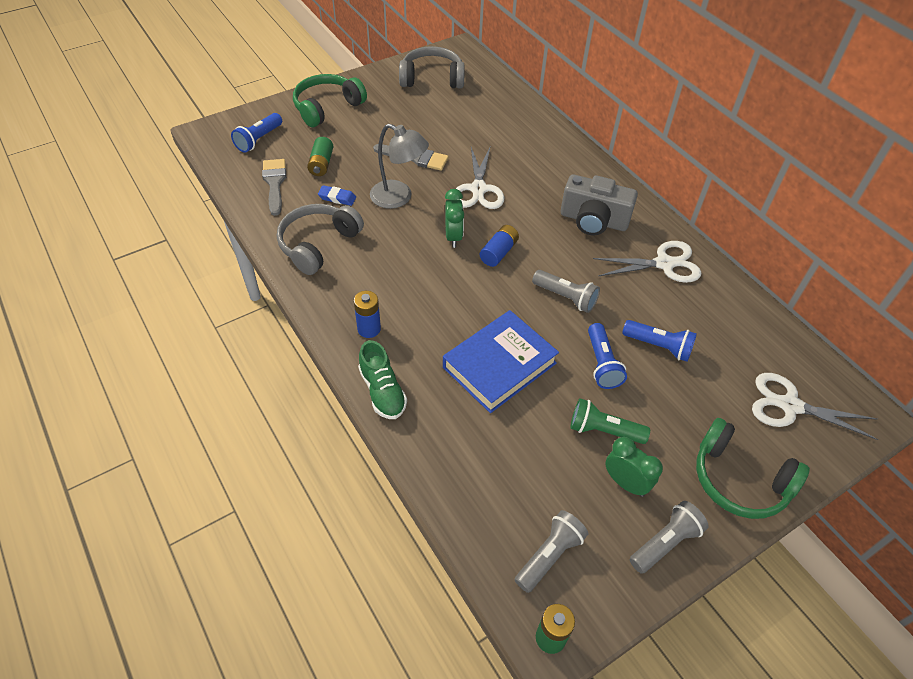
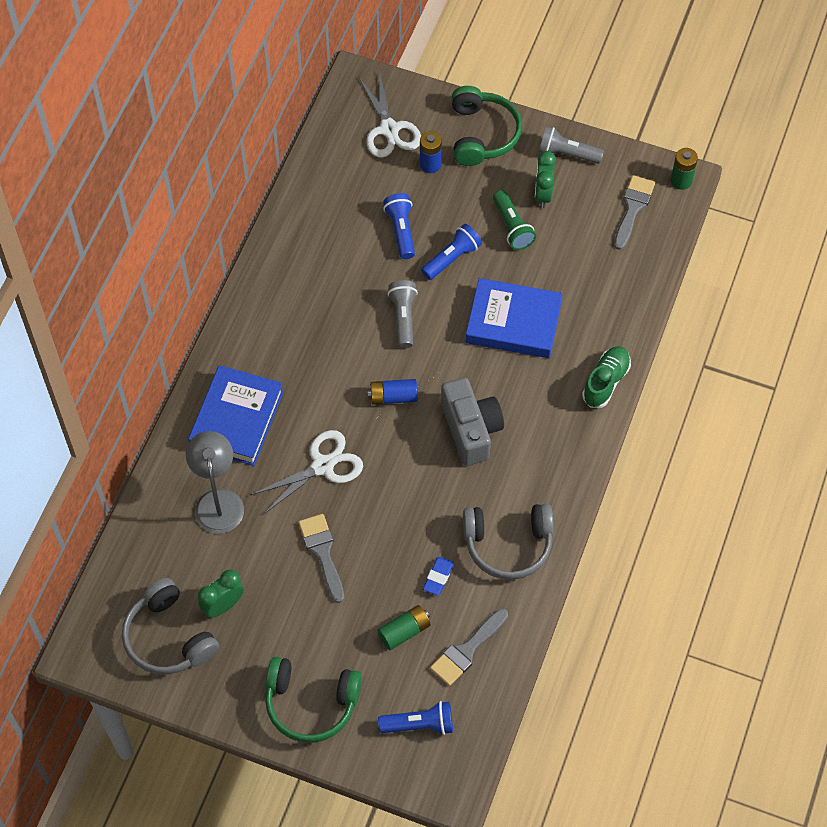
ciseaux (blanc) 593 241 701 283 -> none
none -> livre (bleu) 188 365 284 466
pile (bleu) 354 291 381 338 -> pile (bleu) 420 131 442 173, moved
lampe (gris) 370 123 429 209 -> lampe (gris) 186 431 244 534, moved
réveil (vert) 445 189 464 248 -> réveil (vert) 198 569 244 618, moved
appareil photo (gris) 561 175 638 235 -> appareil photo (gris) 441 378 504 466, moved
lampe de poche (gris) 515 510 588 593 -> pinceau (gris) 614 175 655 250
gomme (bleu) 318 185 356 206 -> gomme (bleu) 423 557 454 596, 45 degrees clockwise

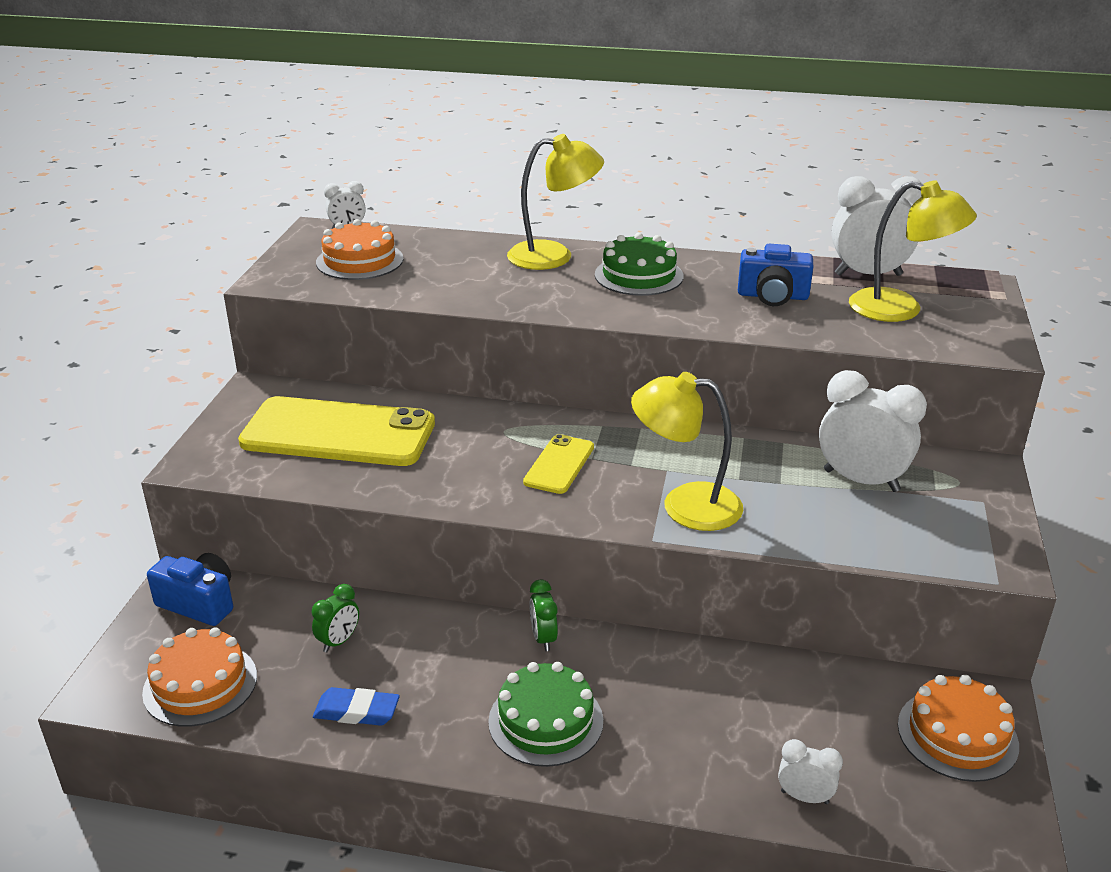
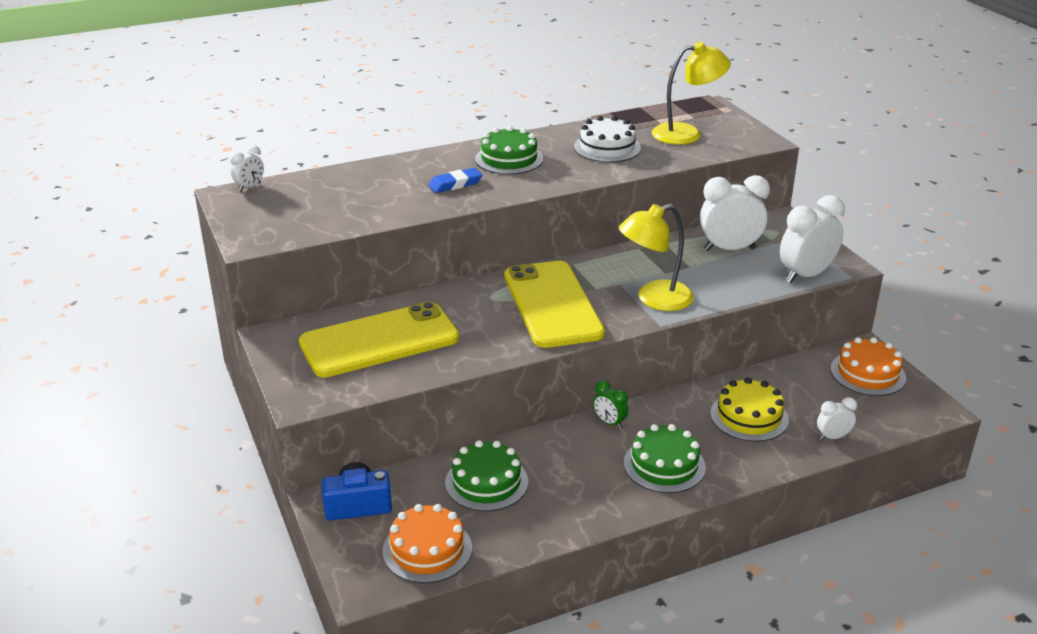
gâteau (orange) 316 219 404 280 -> none
lampe (jaune) 507 134 604 270 -> none
none -> gâteau (jaune) 710 377 789 442
gomme (bleu) 313 687 400 726 -> gomme (bleu) 428 168 483 193, moved
réveil (blanc) 831 176 922 276 -> réveil (blanc) 780 195 845 283, moved
réveil (vert) 312 584 359 653 -> gâteau (vert) 445 440 528 511
appareil photo (bleu) 738 244 813 306 -> gâteau (blanc) 574 116 641 162
téléphone (jaune) 523 434 594 494 -> téléphone (jaune) 504 261 605 348, x2.06

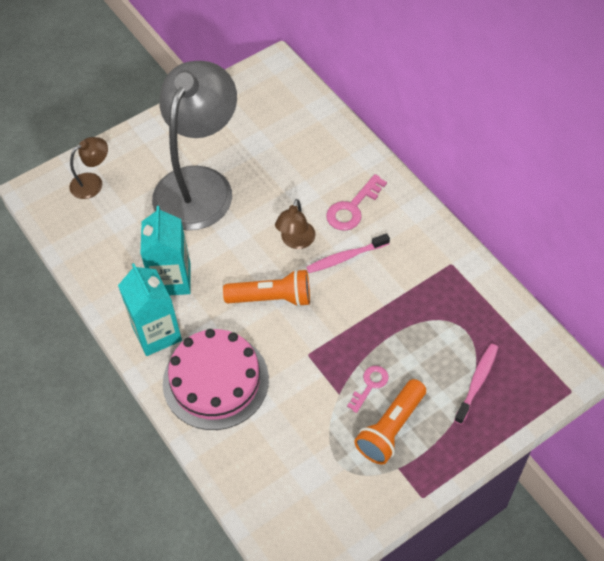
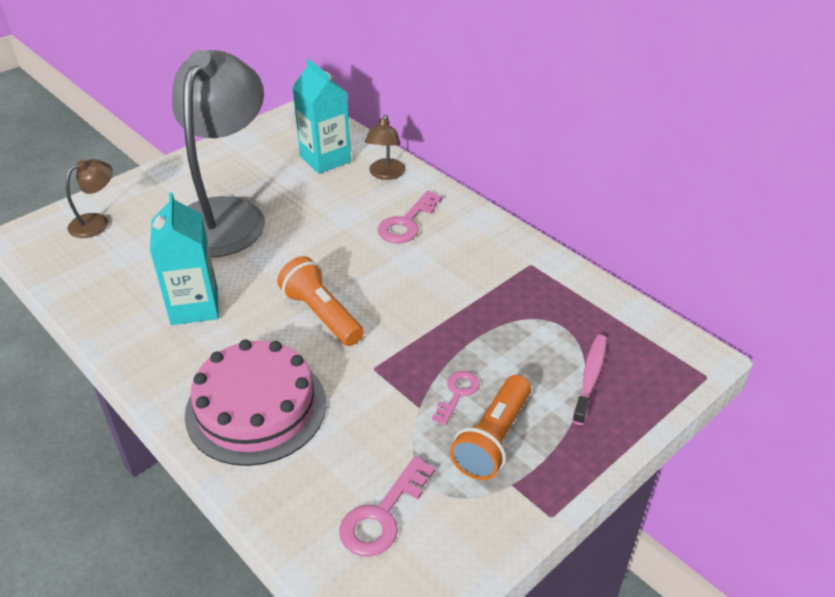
brosse à dents (rose) 306 233 390 273 -> none
none -> clé (rose) 339 456 435 556
brique de lait (turquoise) 118 263 182 356 -> brique de lait (turquoise) 292 59 351 174, moved
lampe (marron) 275 199 316 249 -> lampe (marron) 365 114 405 180, moved
lampe de poche (orange) 223 269 310 307 -> lampe de poche (orange) 277 256 364 346, 120 degrees counterclockwise

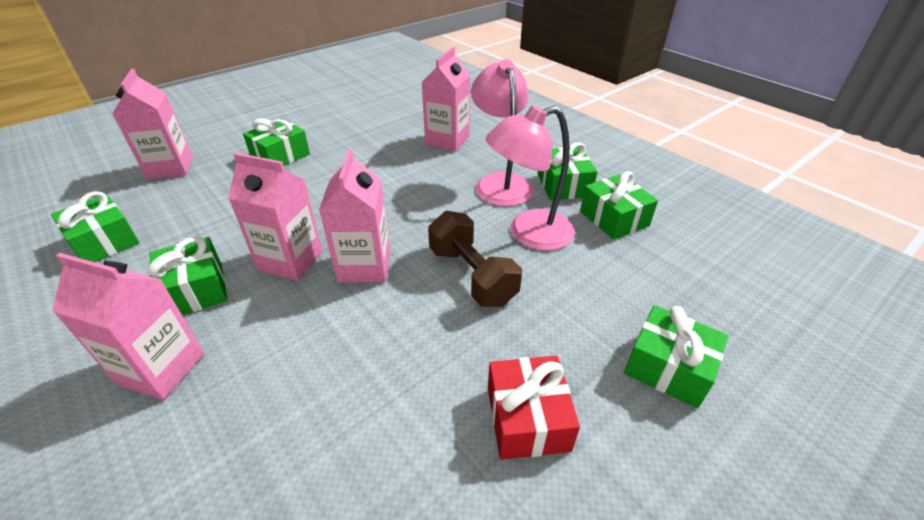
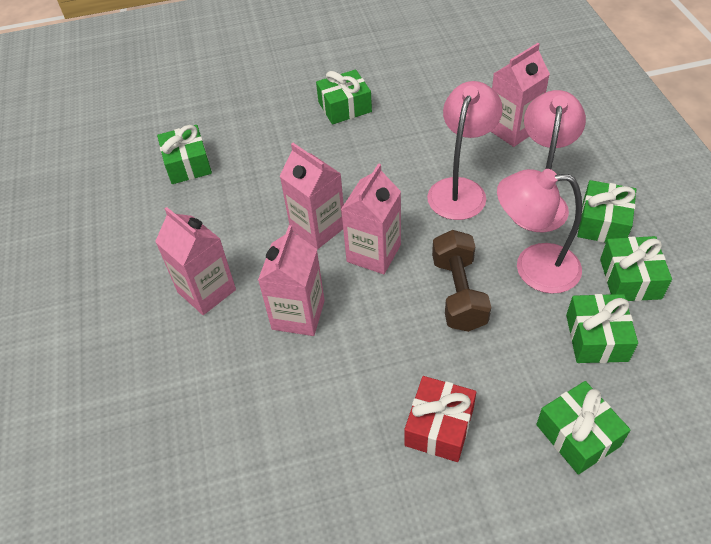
none -> lampe (rose) 427 81 503 220
brique de lait (rose) 112 69 193 180 -> brique de lait (rose) 258 225 325 336, moved
cadeau (vert) 148 237 228 315 -> cadeau (vert) 566 294 638 363, moved

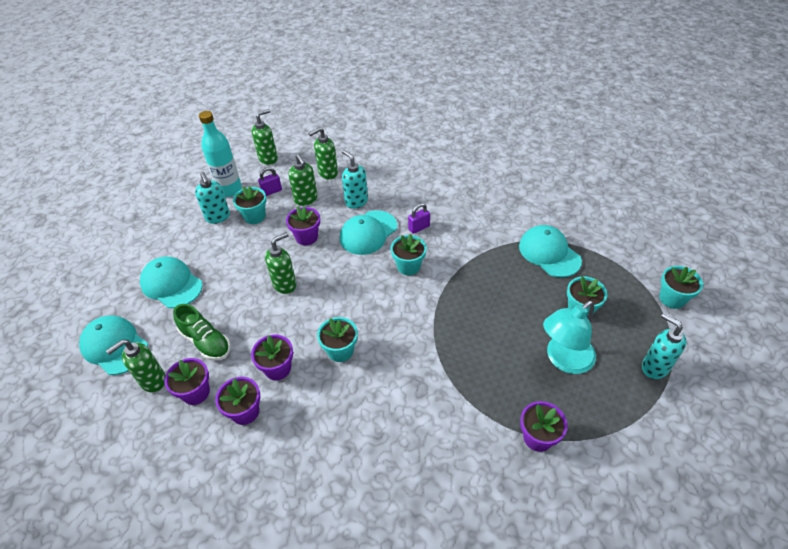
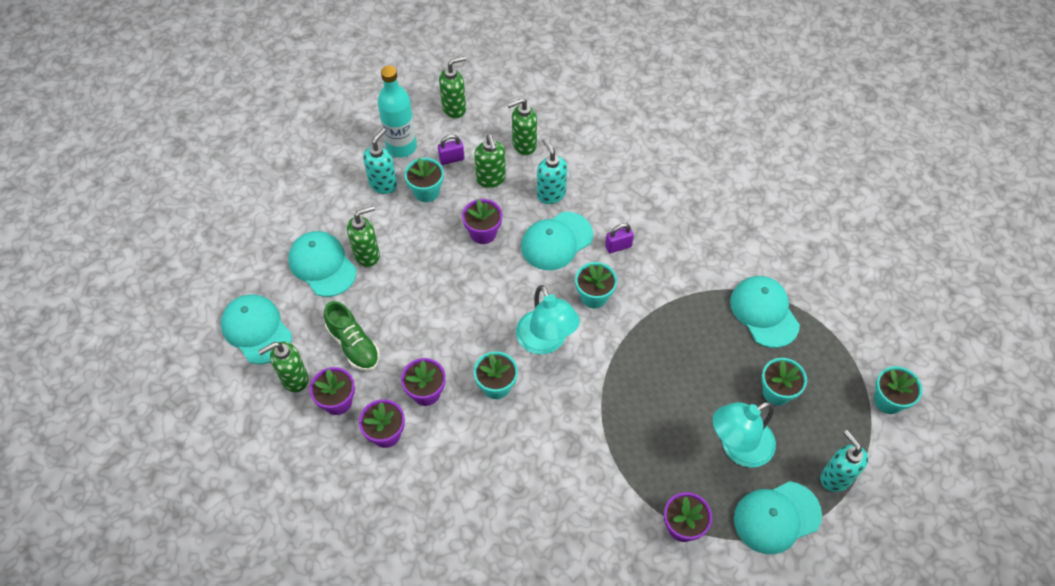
none -> lampe (turquoise) 516 285 580 354
none -> casquette (turquoise) 734 481 822 554
distributeur de savon (vert) 265 232 297 294 -> distributeur de savon (vert) 347 206 380 267, moved
distributeur de savon (turquoise) 195 172 230 224 -> distributeur de savon (turquoise) 363 128 397 194, 135 degrees counterclockwise

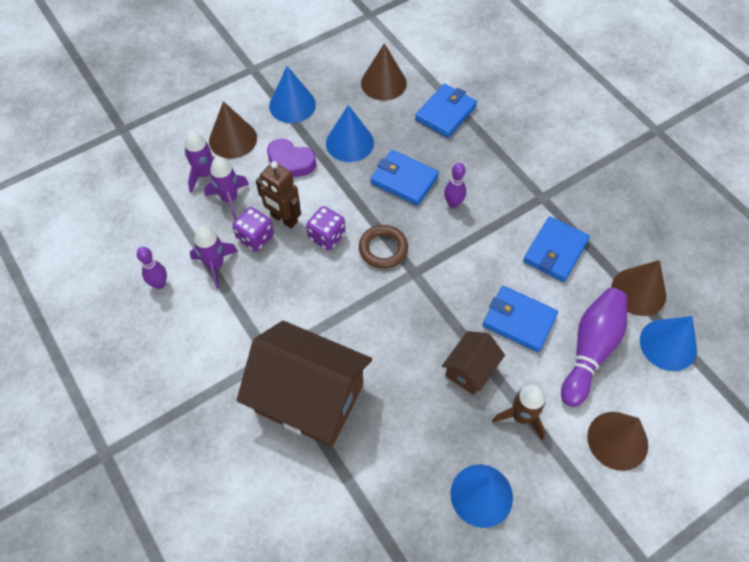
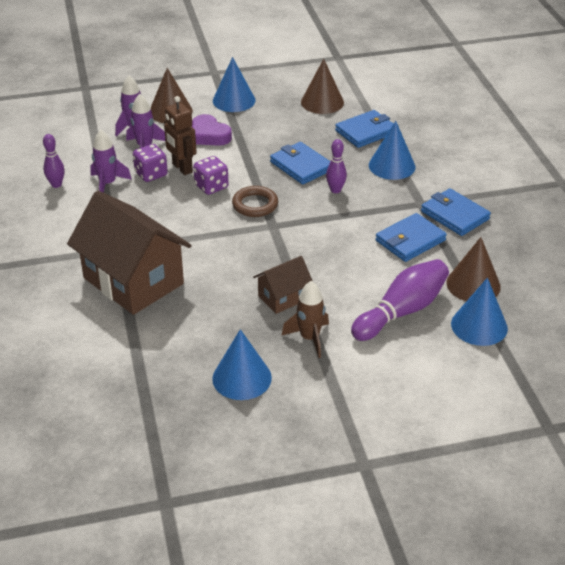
cône (marron) 587 412 648 471 -> none
cône (bleu) 326 105 374 162 -> cône (bleu) 369 121 415 180, moved
portefeuille (bleu) 483 286 558 352 -> portefeuille (bleu) 421 189 491 236, moved

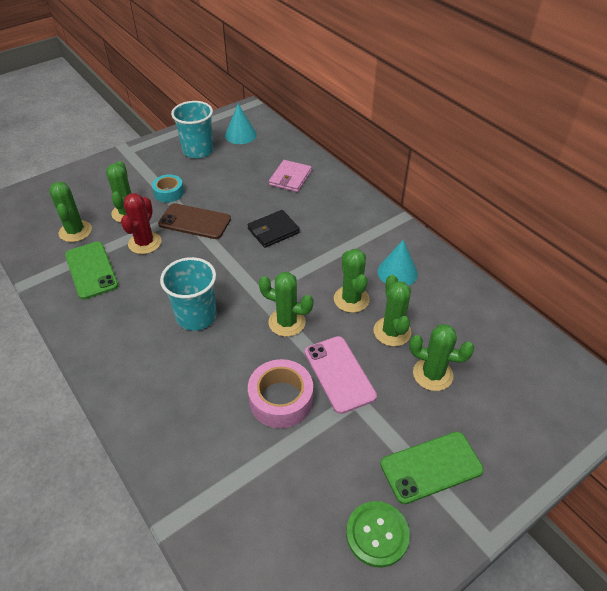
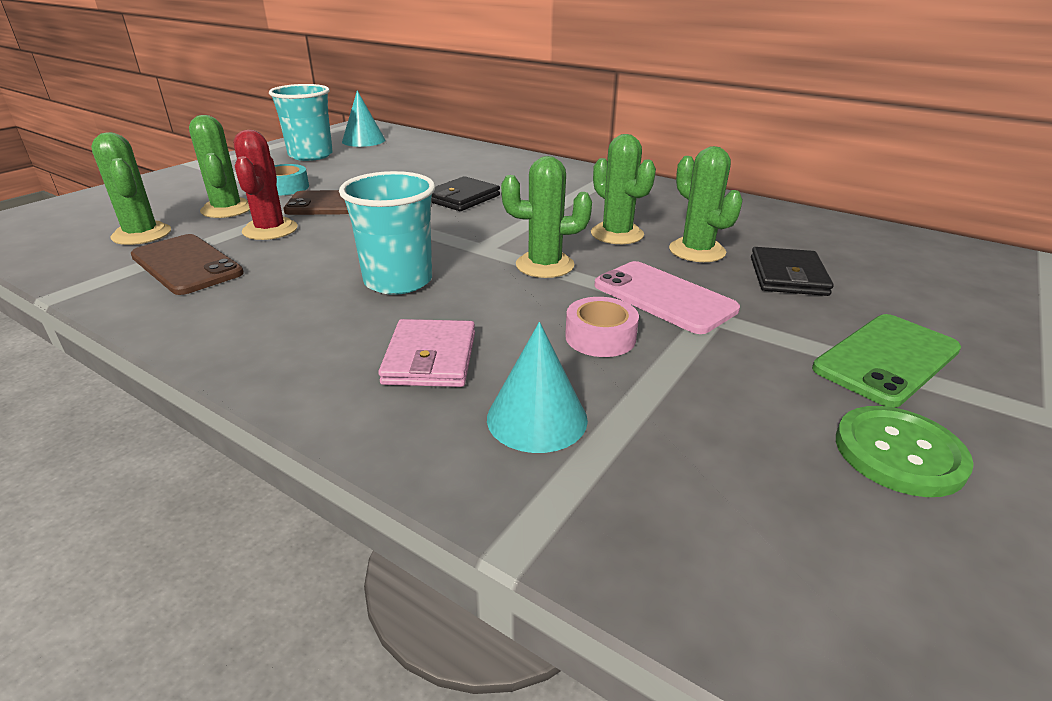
portefeuille (rose) 269 160 312 192 -> portefeuille (rose) 378 319 475 387, moved
cône (turquoise) 377 240 418 286 -> cône (turquoise) 487 322 588 453, moved
cactus (vert) 409 324 474 391 -> portefeuille (noir) 751 247 834 296
téléphone (vert) 65 242 118 300 -> téléphone (marron) 131 234 244 295
ruban adhésif (rose) 248 359 313 428 -> ruban adhésif (rose) 565 297 639 357, x0.64

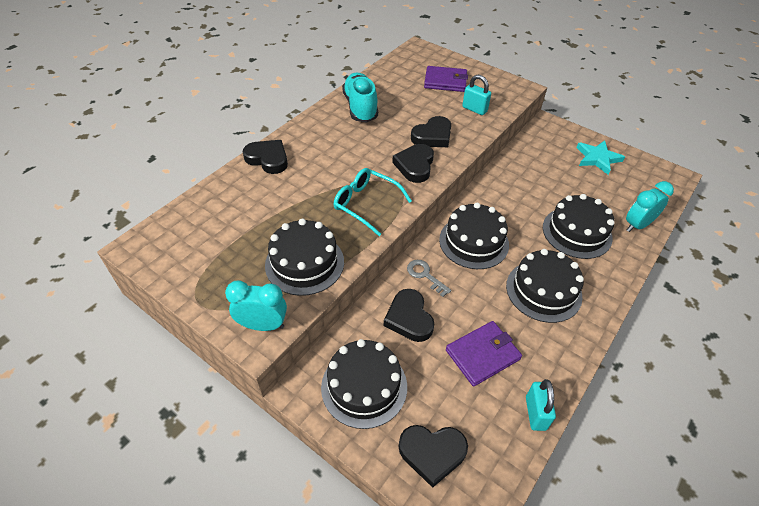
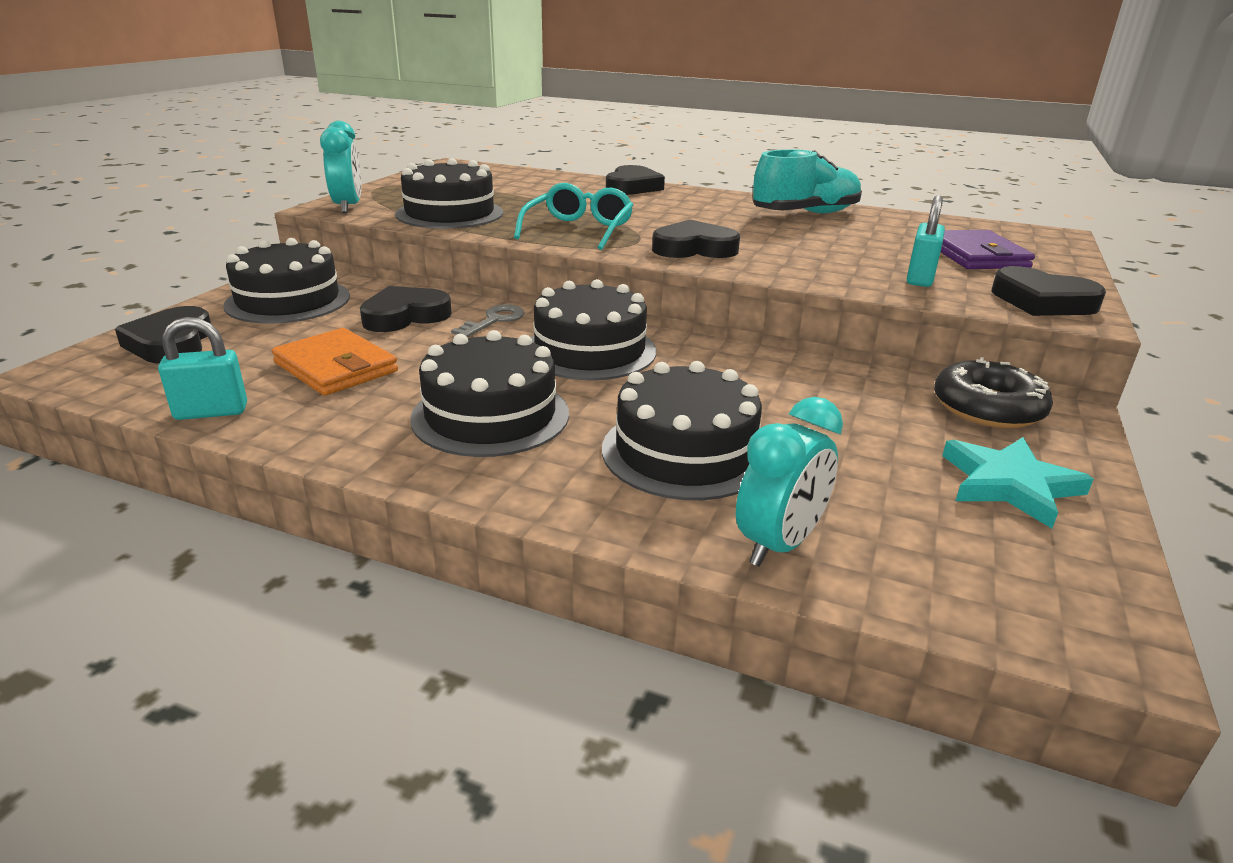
none -> beignet (noir) 934 357 1053 428
cœur (noir) 411 116 451 147 -> cœur (noir) 991 266 1106 316, moved
portefeuille (violet) 446 321 522 387 -> portefeuille (orange) 272 328 398 396
réveil (turquoise) 626 181 674 232 -> réveil (turquoise) 736 397 843 567, 90 degrees clockwise

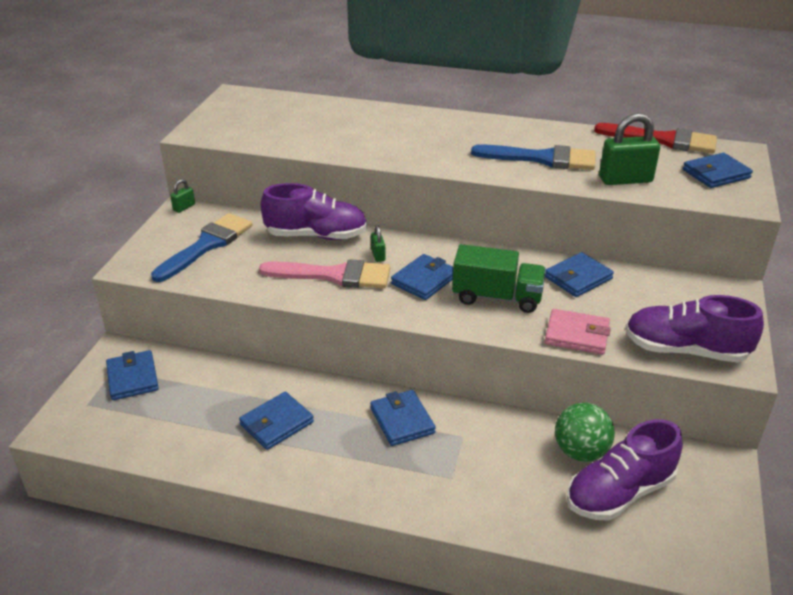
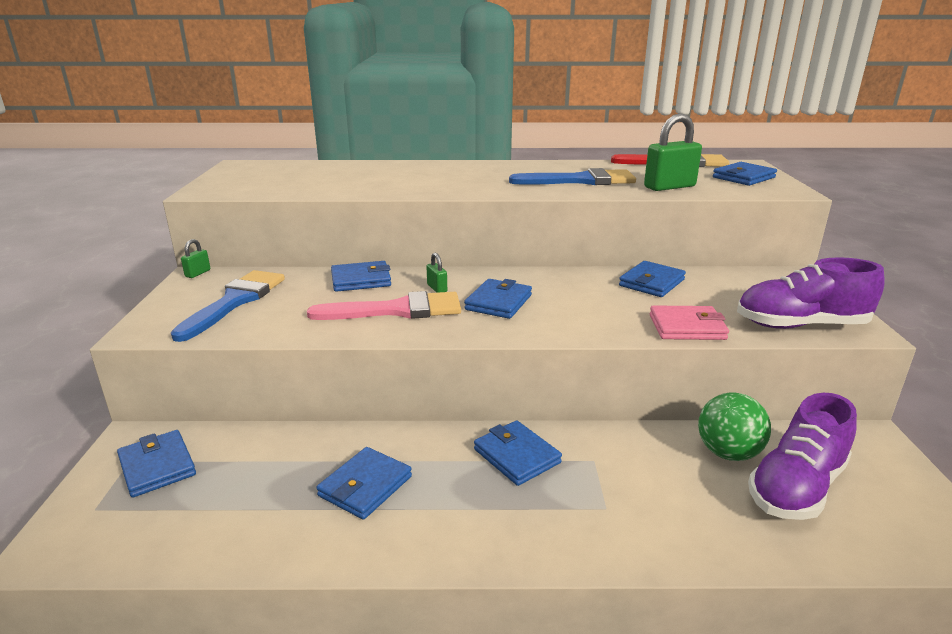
camion (vert) 452 244 546 313 -> none
chaussure (violet) 261 183 367 240 -> portefeuille (bleu) 331 261 391 292

